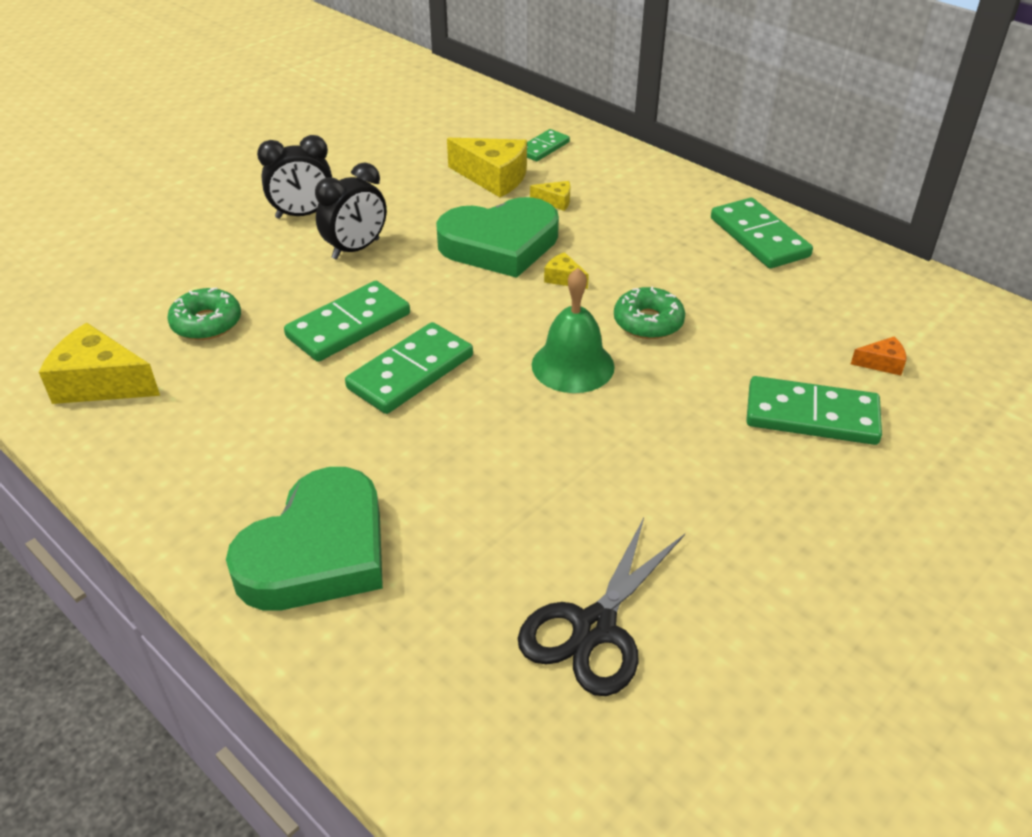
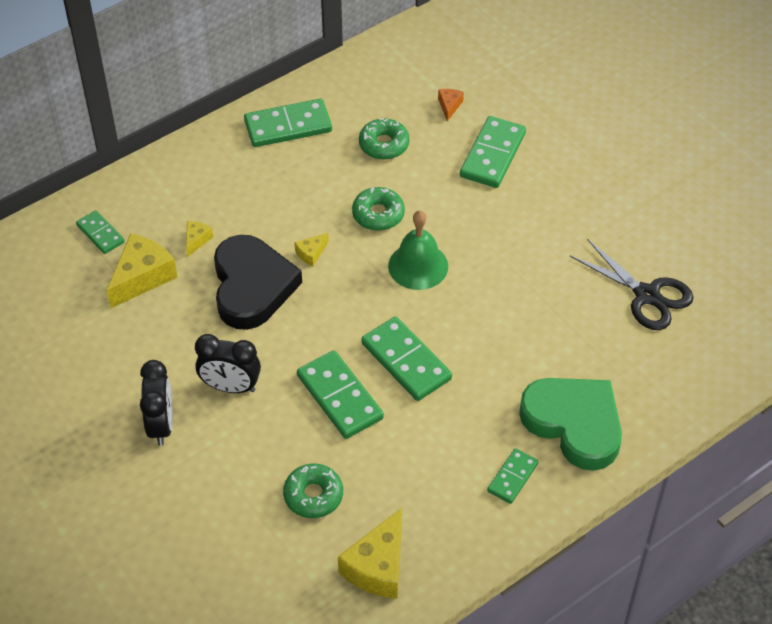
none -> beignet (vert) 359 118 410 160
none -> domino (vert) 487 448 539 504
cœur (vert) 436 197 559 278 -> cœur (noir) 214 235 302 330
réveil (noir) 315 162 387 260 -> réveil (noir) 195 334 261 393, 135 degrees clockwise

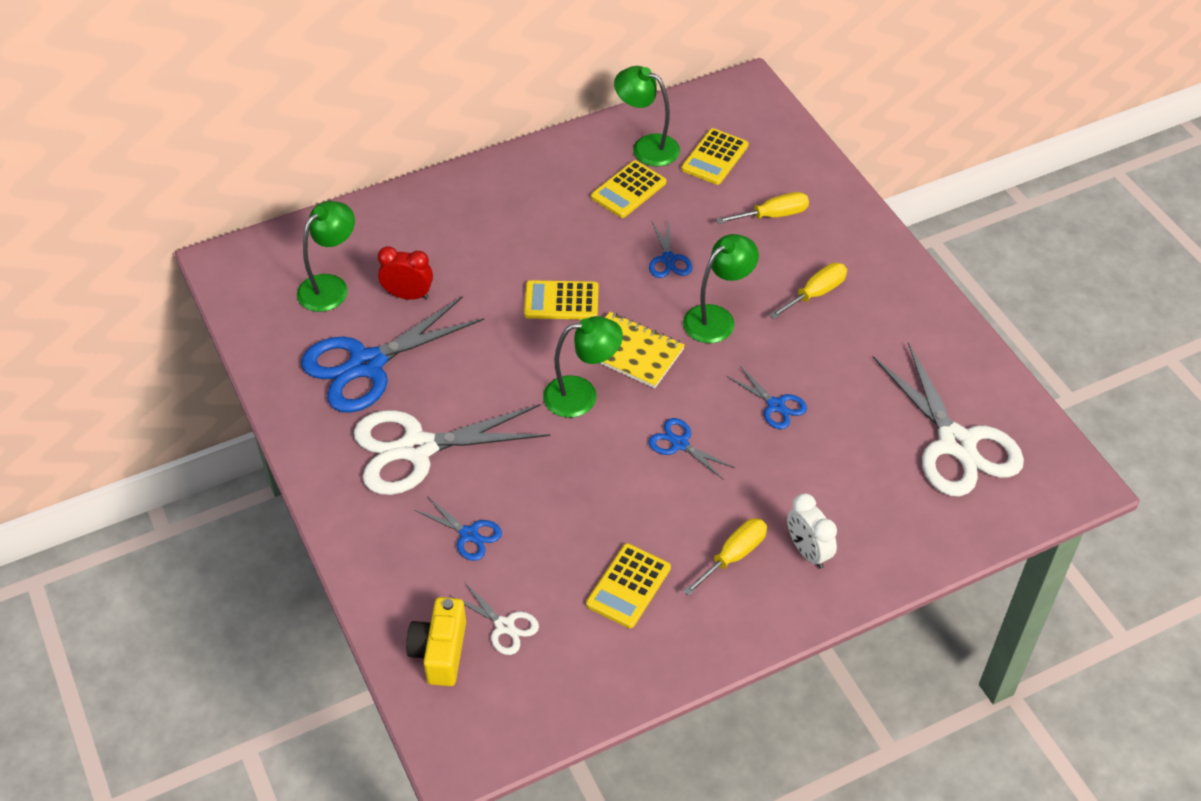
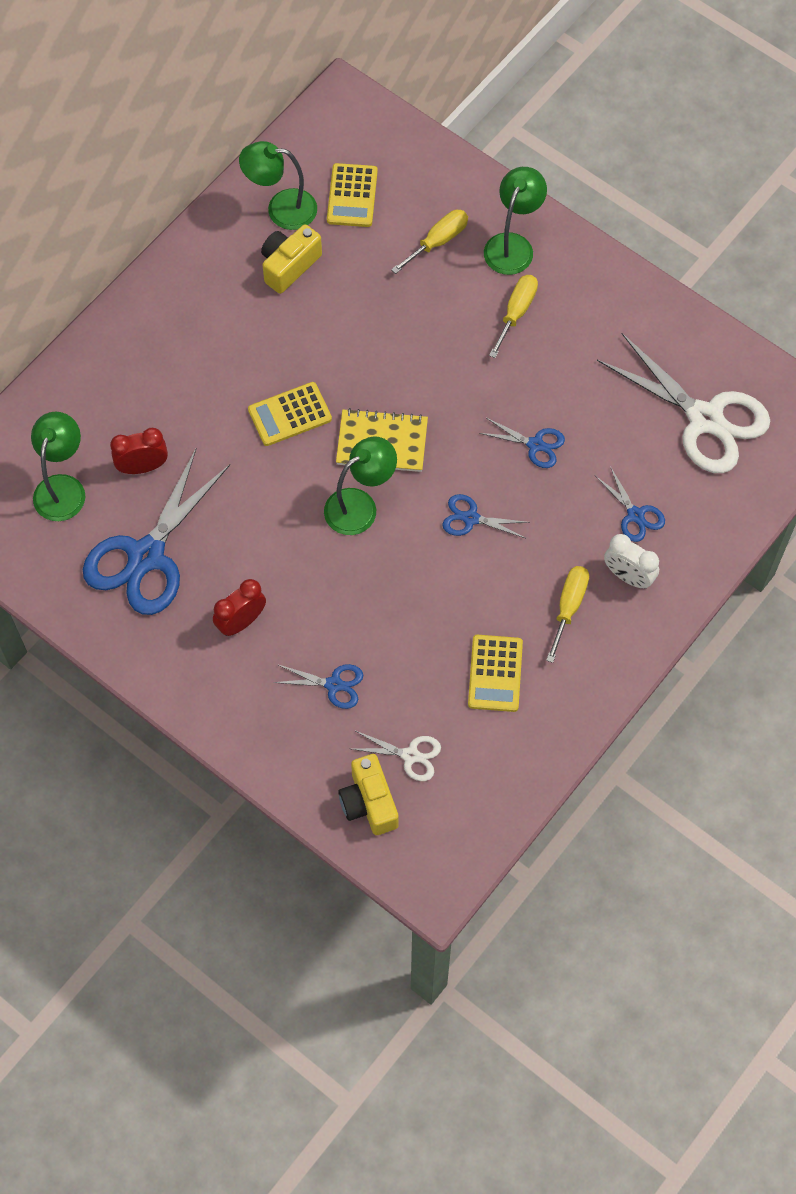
ciseaux (bleu) 649 219 693 278 -> ciseaux (bleu) 596 466 665 542, moved
lampe (vert) 683 234 759 343 -> lampe (vert) 484 167 547 275, moved
ciseaux (blanc) 354 404 550 495 -> réveil (rouge) 213 579 266 636
calculatrice (jaune) 591 160 666 218 -> appareil photo (jaune) 261 224 322 294

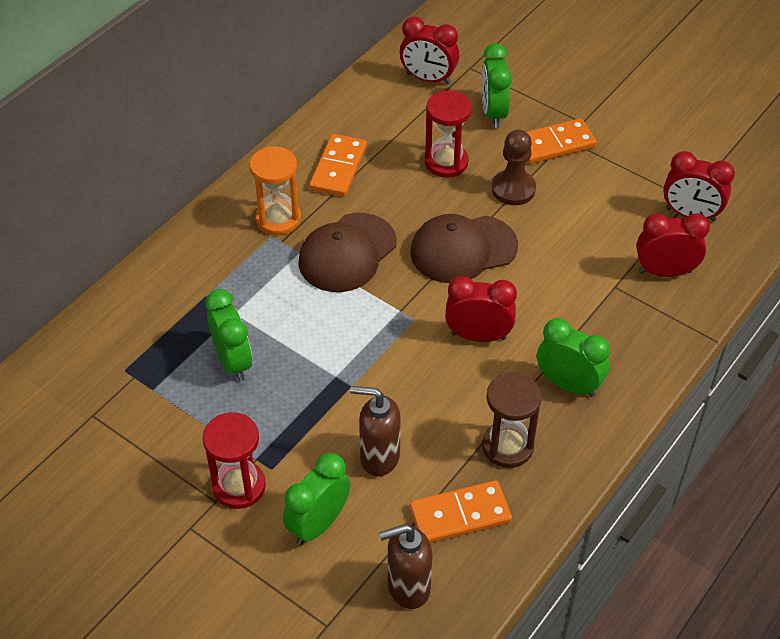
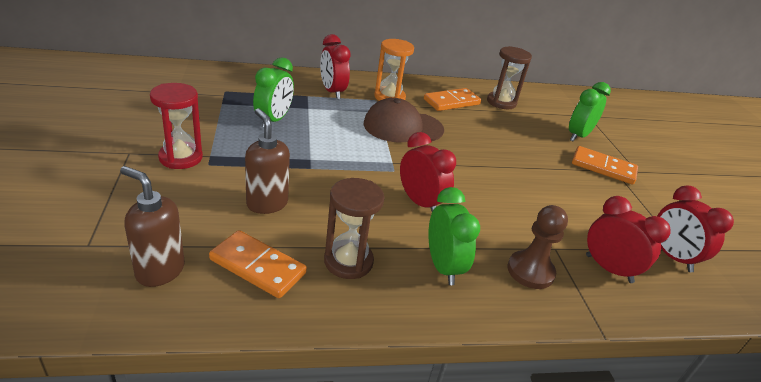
réveil (vert) 283 453 350 545 -> none
casquette (marron) 410 214 518 283 -> none
sablier (rouge) 425 90 472 178 -> none
none -> sablier (marron) 487 46 532 109
réveil (rouge) 400 17 459 85 -> réveil (rouge) 320 34 351 99, moved
pion (marron) 492 129 536 205 -> pion (marron) 507 205 568 289, moved

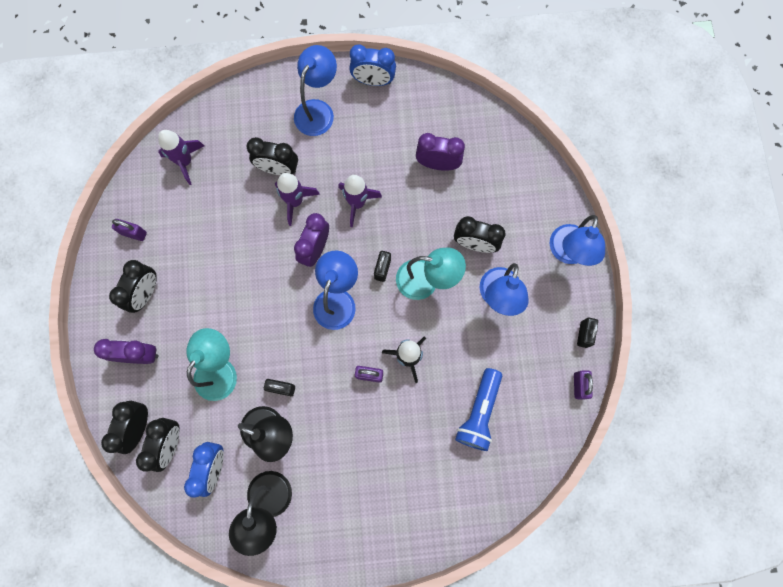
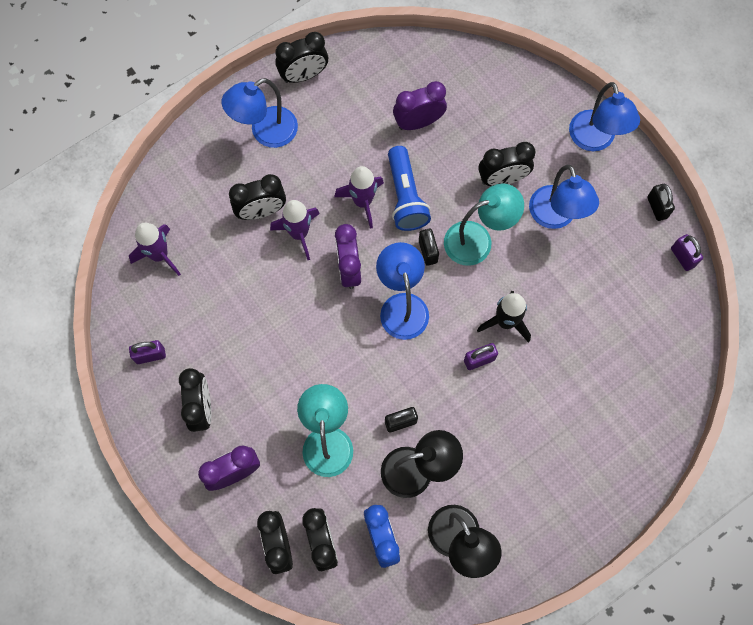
lampe de poche (bleu) 455 368 502 451 -> lampe de poche (bleu) 388 146 431 231, moved
réveil (bleu) 349 45 396 86 -> réveil (noir) 275 32 328 83
lampe (bleu) 294 45 337 136 -> lampe (bleu) 222 78 298 148, 120 degrees counterclockwise

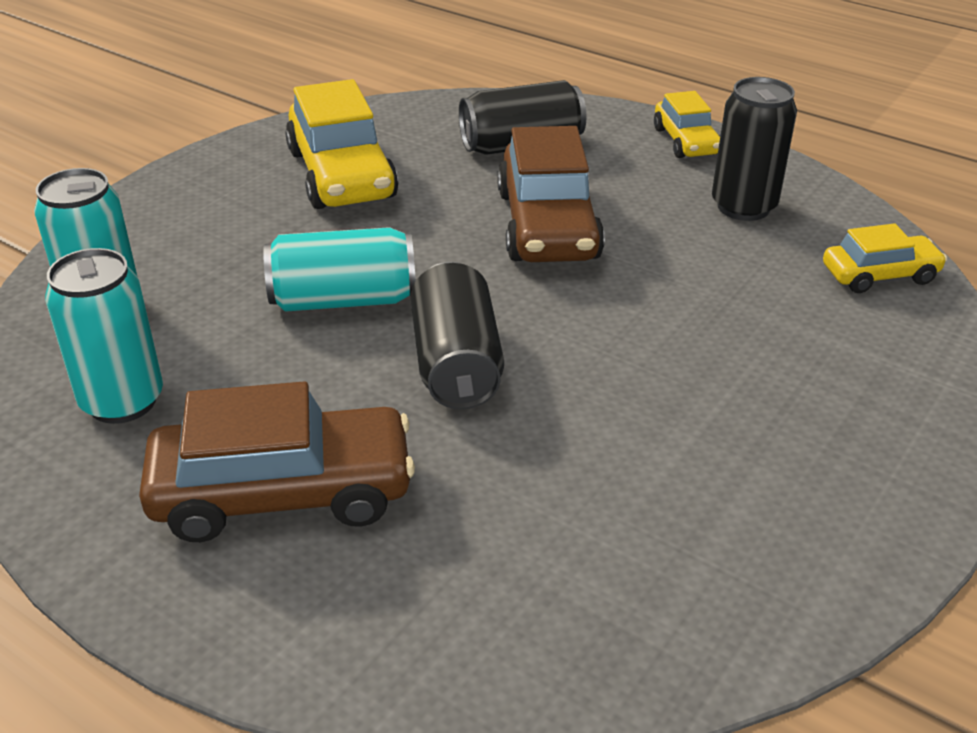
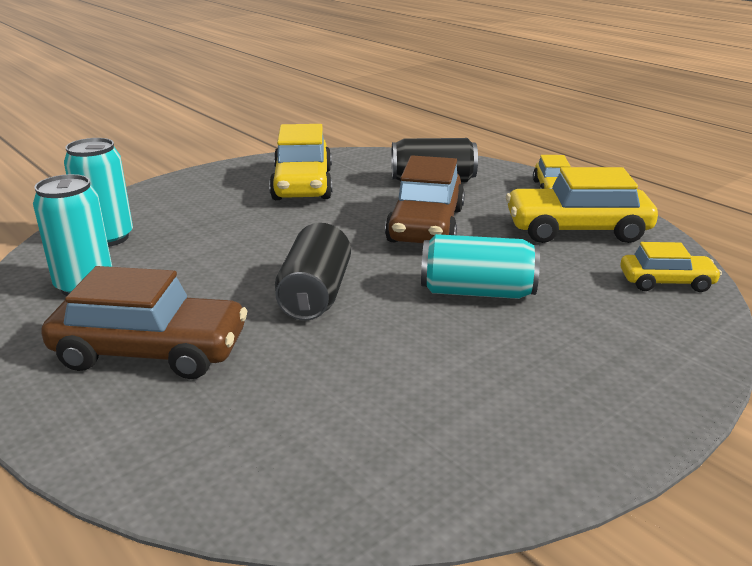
canette (turquoise) 263 227 416 312 -> canette (turquoise) 421 234 540 299, moved
canette (noir) 712 77 797 221 -> voiture (jaune) 506 167 658 243

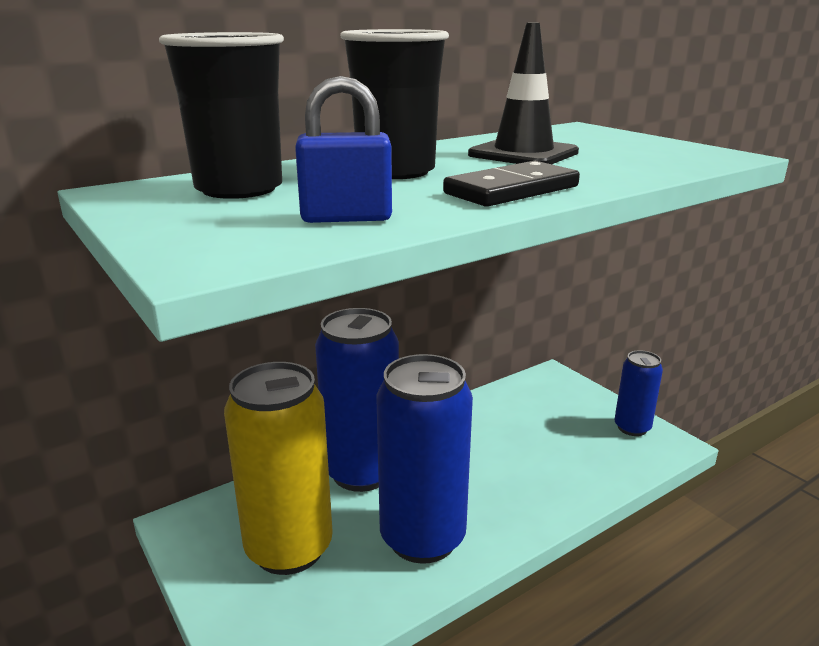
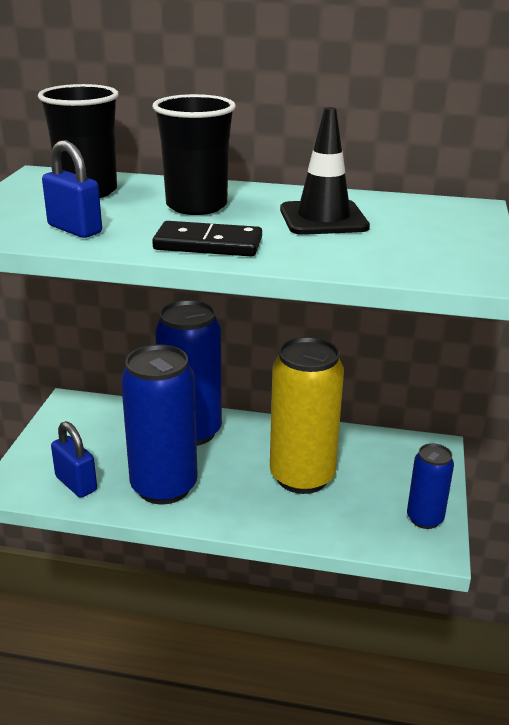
none -> cadenas (bleu) 51 421 97 498
canette (jaune) 224 362 333 575 -> canette (jaune) 270 337 344 494, moved

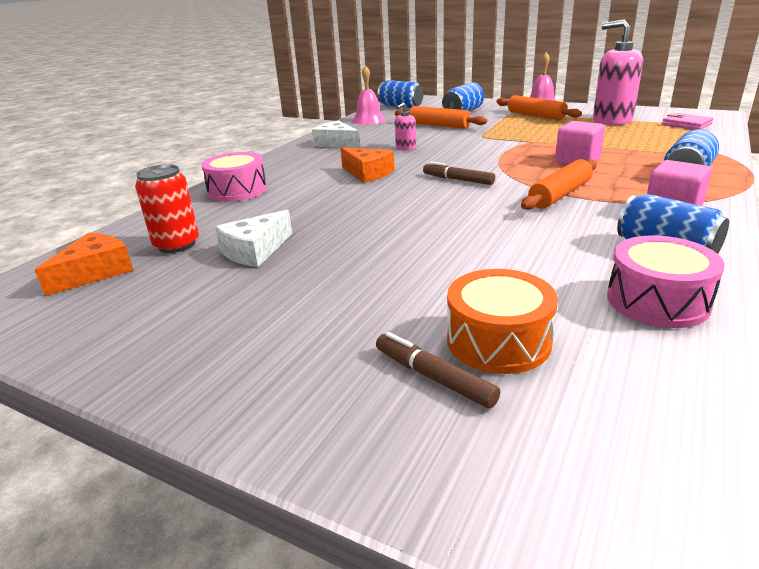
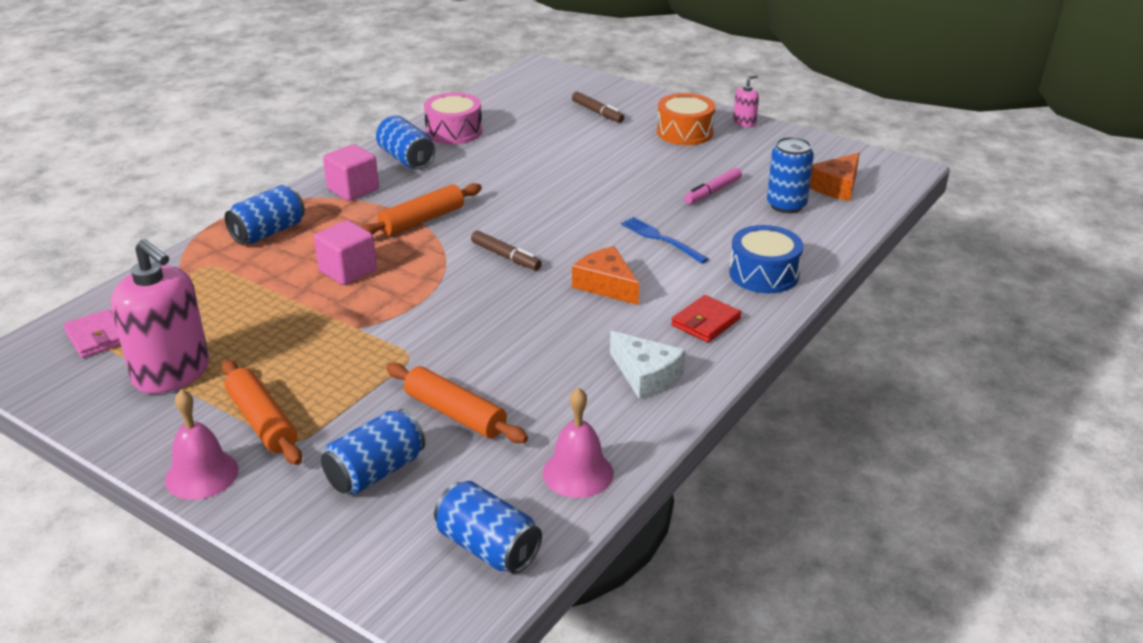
none -> fourchette (bleu) 621 217 709 264
none -> portefeuille (rouge) 671 295 741 342
distributeur de savon (rose) 395 103 416 150 -> distributeur de savon (rose) 733 75 759 127, moved
tambour (orange) 447 269 558 374 -> tambour (orange) 657 93 715 145, moved
fromage (blanc) 215 210 292 267 -> feutre (rose) 684 168 742 204
canette (rouge) 135 164 199 253 -> canette (bleu) 767 137 814 213
tambour (rose) 201 152 267 202 -> tambour (bleu) 729 225 803 293

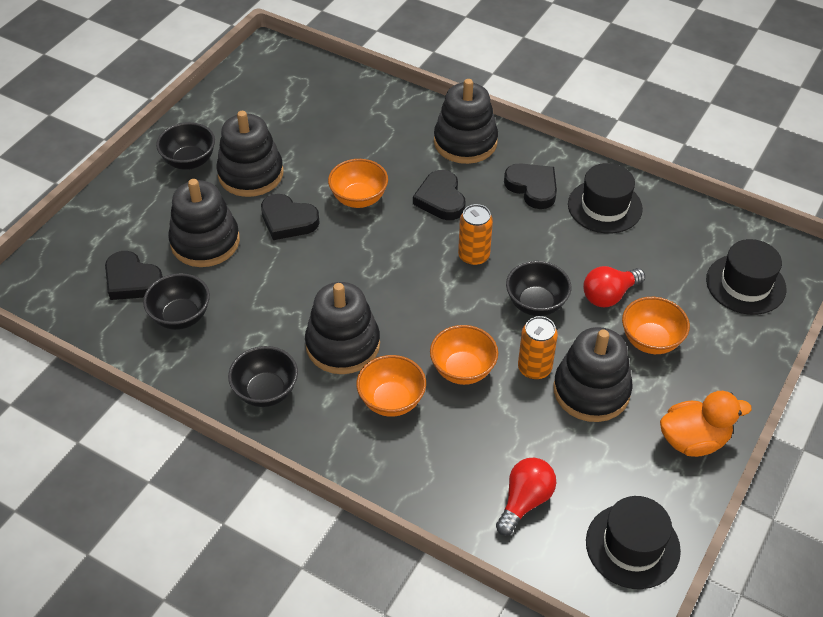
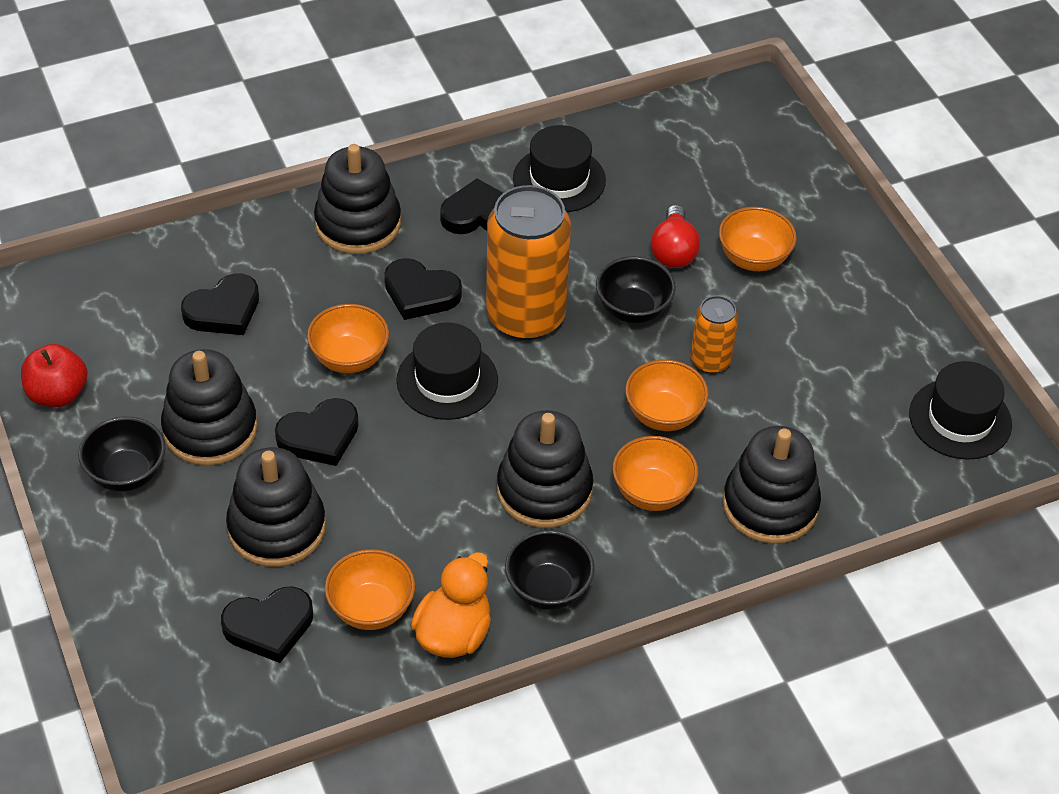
ampoule (rouge) 496 458 556 535 -> none
none -> pomme (rouge) 21 344 88 407
none -> cœur (noir) 181 273 259 335
jouet à empiler (noir) 554 327 633 422 -> jouet à empiler (noir) 723 426 821 544, moved
canard (orange) 660 391 752 457 -> canard (orange) 411 552 491 658, moved
chapeau (noir) 706 239 786 315 -> chapeau (noir) 396 323 498 420, moved
bol (noir) 143 273 210 330 -> bol (orange) 325 549 415 630
canette (orange) 458 204 493 266 -> canette (orange) 486 185 571 340, x1.95

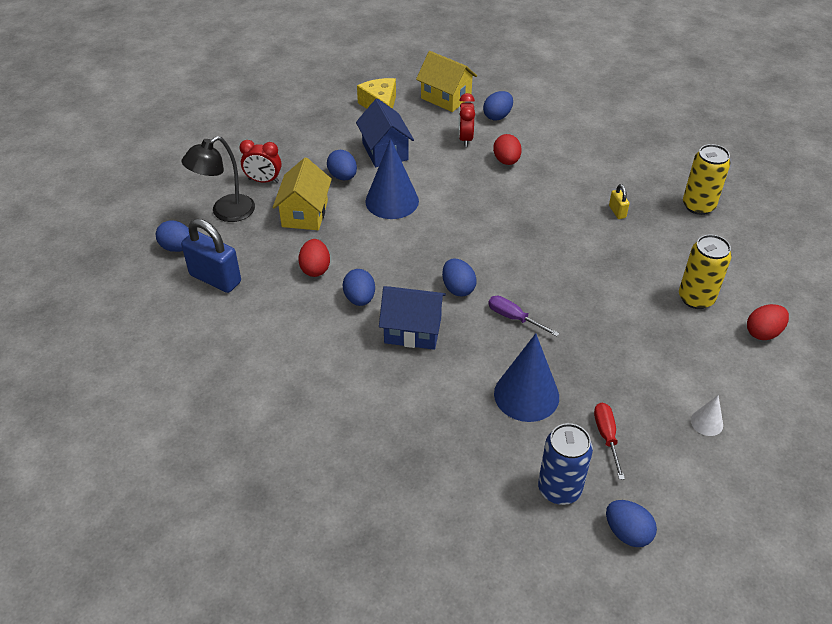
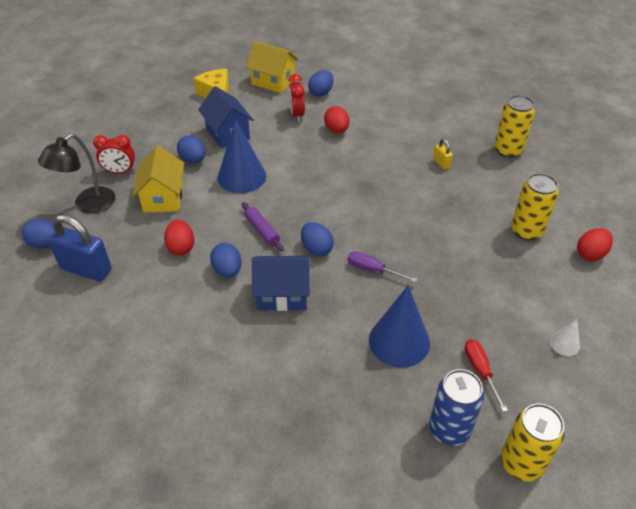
none -> rouleau à pâtisserie (violet) 242 202 284 251
œuf (bleu) 606 500 657 547 -> canette (jaune) 501 403 565 482

